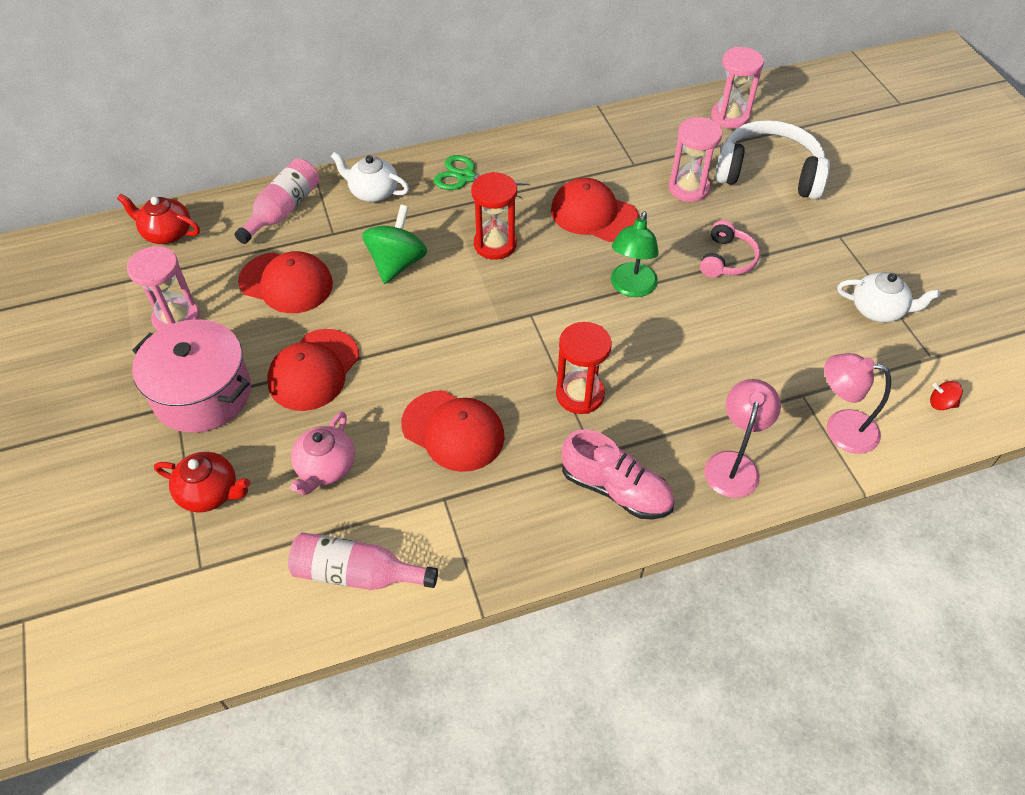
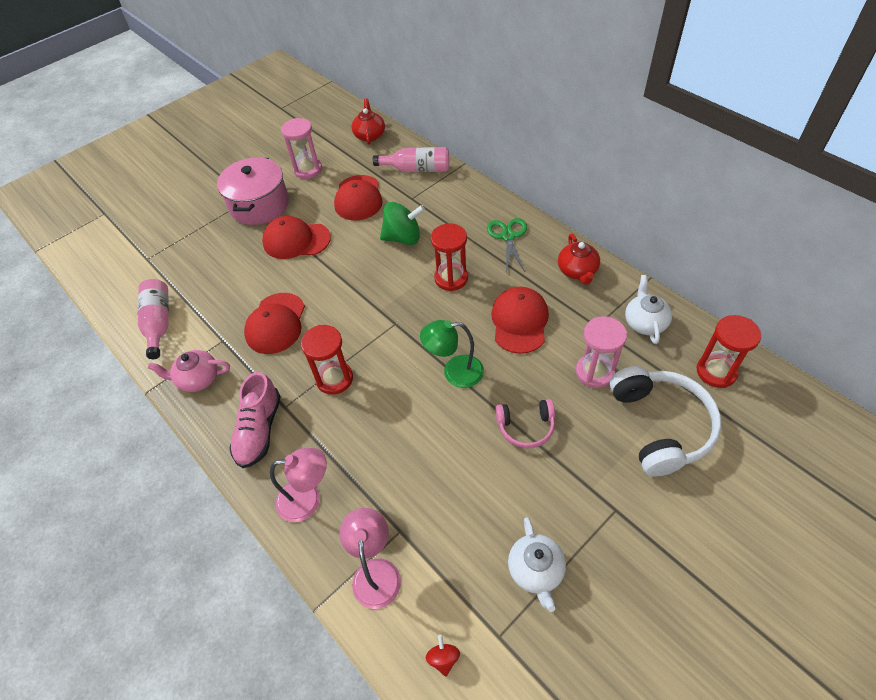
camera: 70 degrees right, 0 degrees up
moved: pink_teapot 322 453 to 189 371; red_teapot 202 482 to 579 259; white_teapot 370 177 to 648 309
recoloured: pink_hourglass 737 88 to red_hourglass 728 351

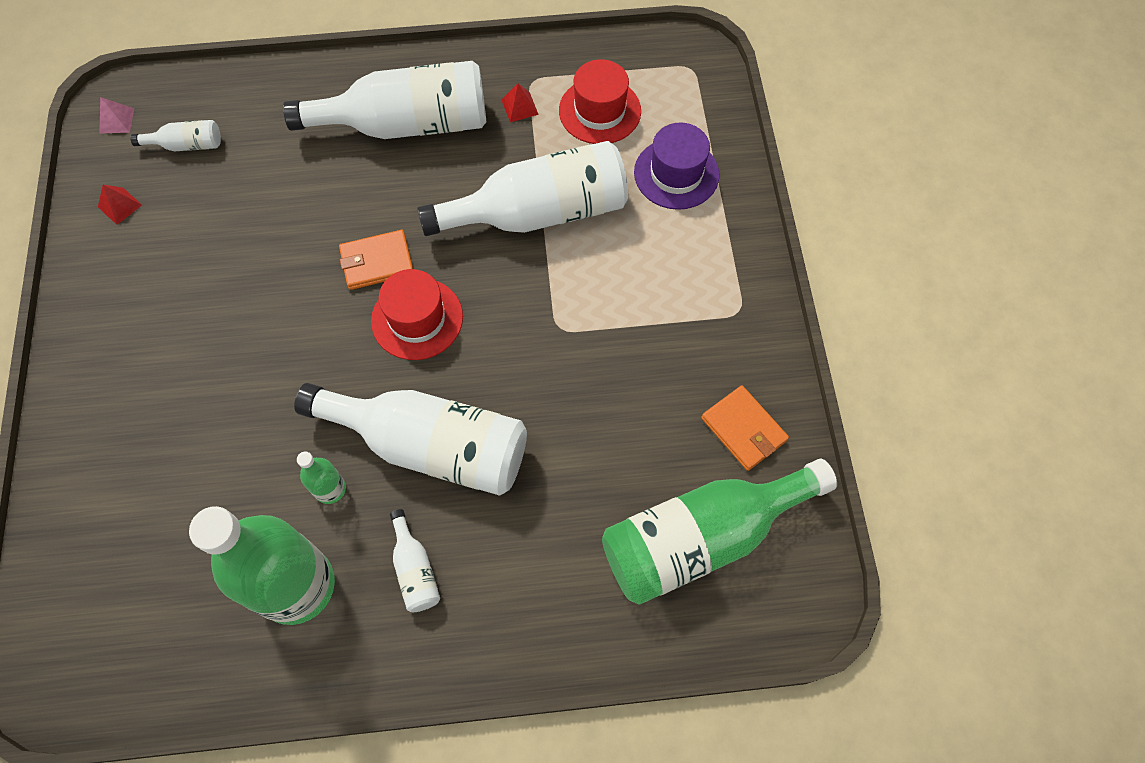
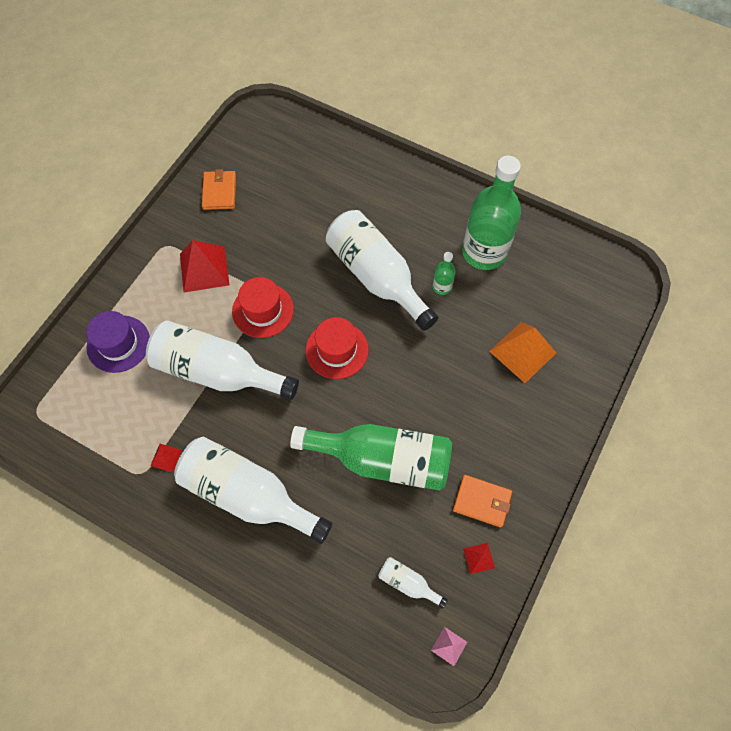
camera: 145 degrees left, 0 degrees up
removed: white_bottle 415 560
added: red_pyramid 204 266; orange_pyramid 522 352
moved: red_hat 600 101 to 263 307; green_bottle 719 532 to 371 457; orange_wallet 376 260 to 482 501

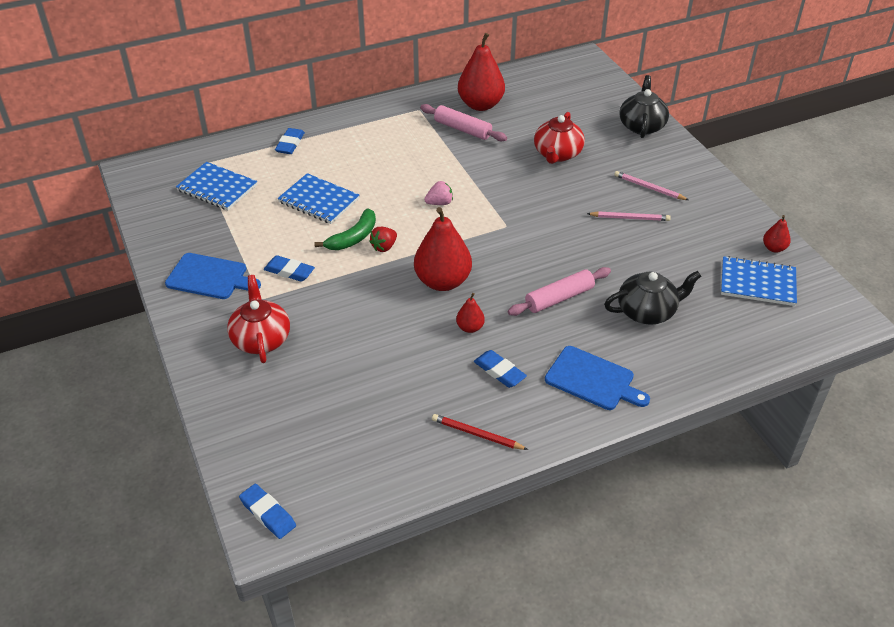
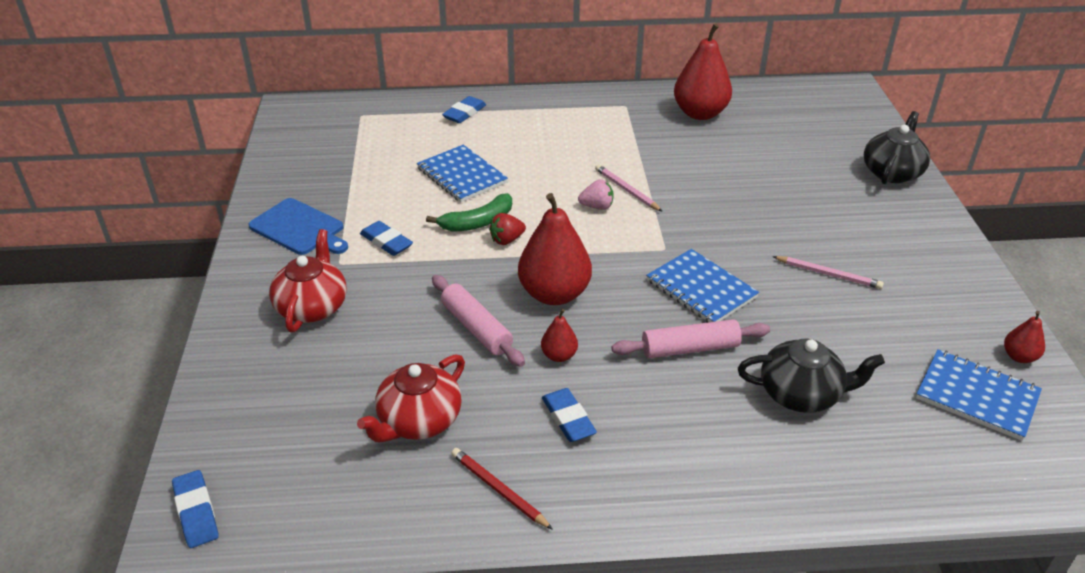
camera: 20 degrees right, 5 degrees down
removed: blue_cutting_board 597 378
moved: red_teapot 559 138 to 411 398; pink_rolling_pin 463 122 to 478 321; pink_pencil 651 185 to 629 188; blue_notebook 216 186 to 702 286

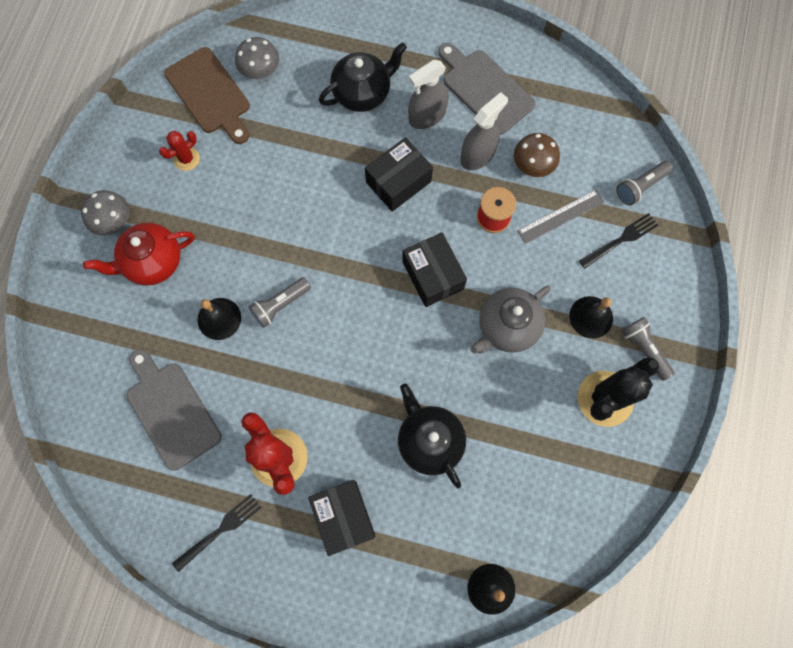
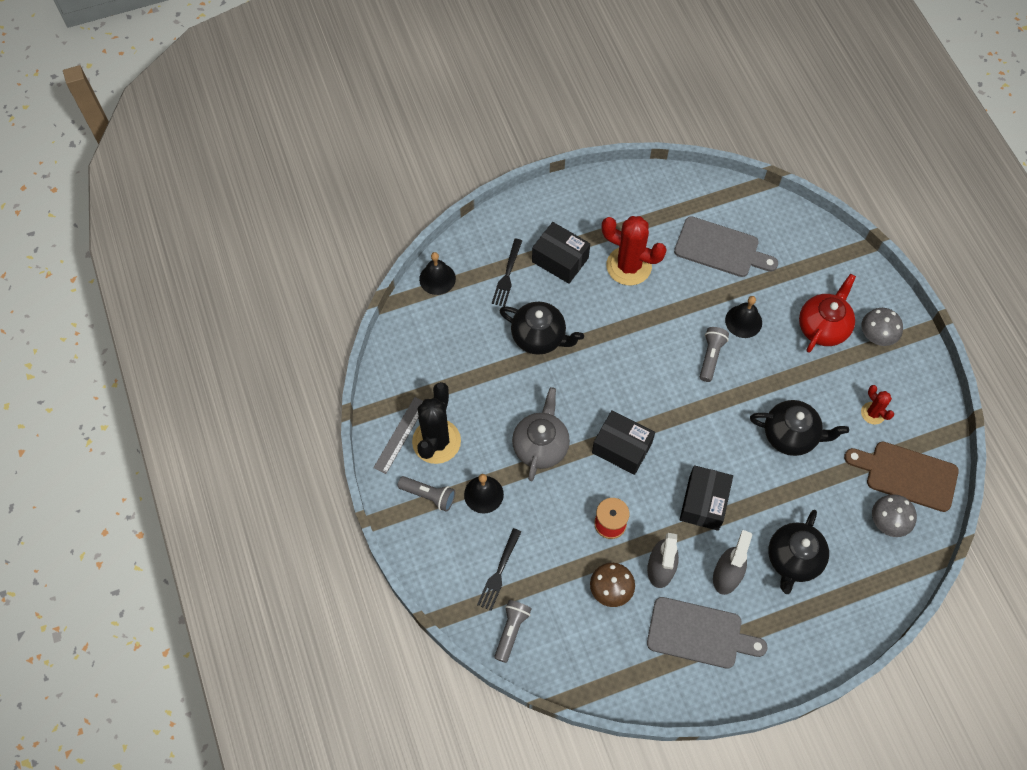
camera: 145 degrees right, 10 degrees down
added: black_teapot 799 428
moved: grey_ruler 560 217 to 398 435; black_fork 216 533 to 507 273
turned: red_cactus 179 151 = 877 405 45 degrees counterclockwise

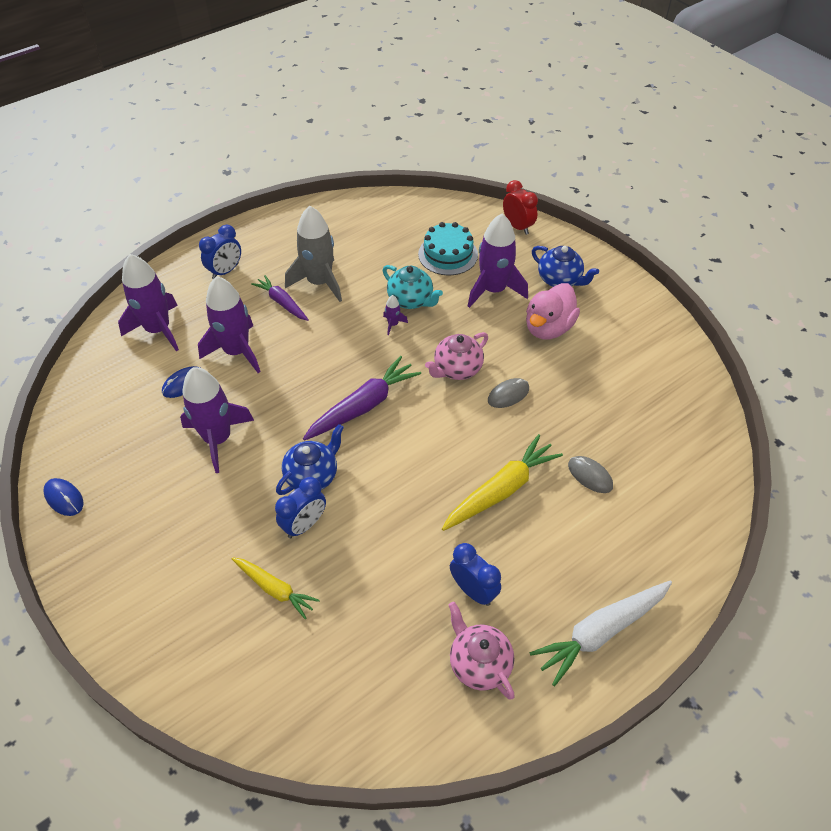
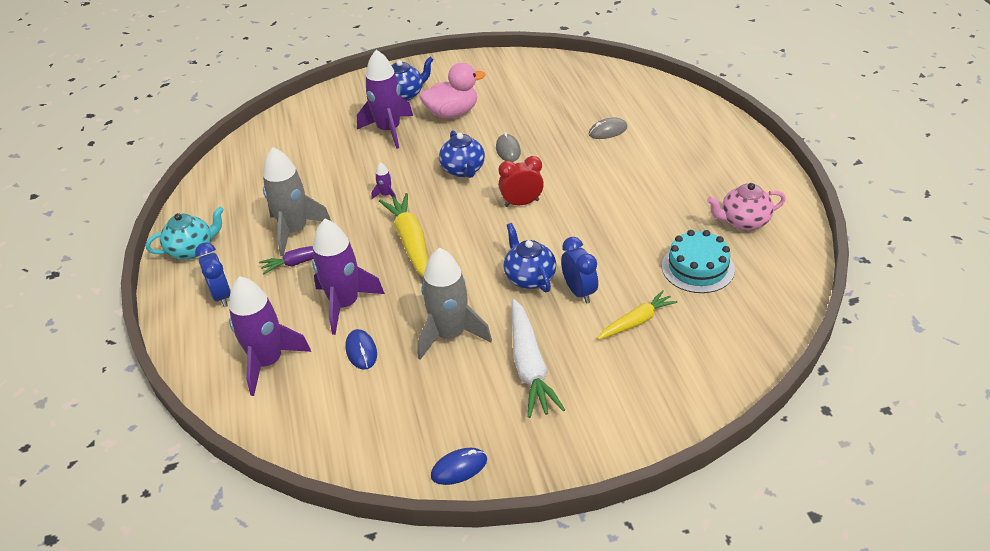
camera: 65 degrees left, 10 degrees down
removed: purple_carrot 362 398; blue_clock 475 574
moved: turquoise_teapot 412 287 to 185 233; yellow_carrot 502 482 to 403 235; red_clock 520 207 to 521 181; white_carrot 600 633 to 538 358; turquoise_cake 448 248 to 698 261
recoloured: purple_rocket 217 420 to grey_rocket 454 304; pink_teapot 456 356 to blue_teapot 462 154
turned: pink_duck 553 311 = 452 91 75 degrees counterclockwise

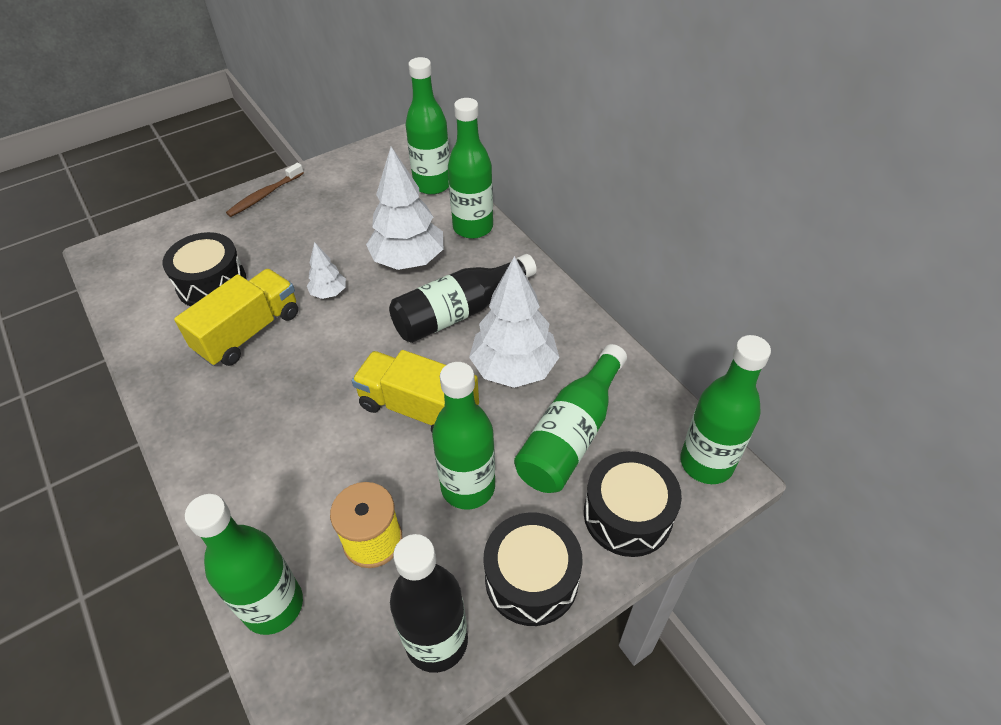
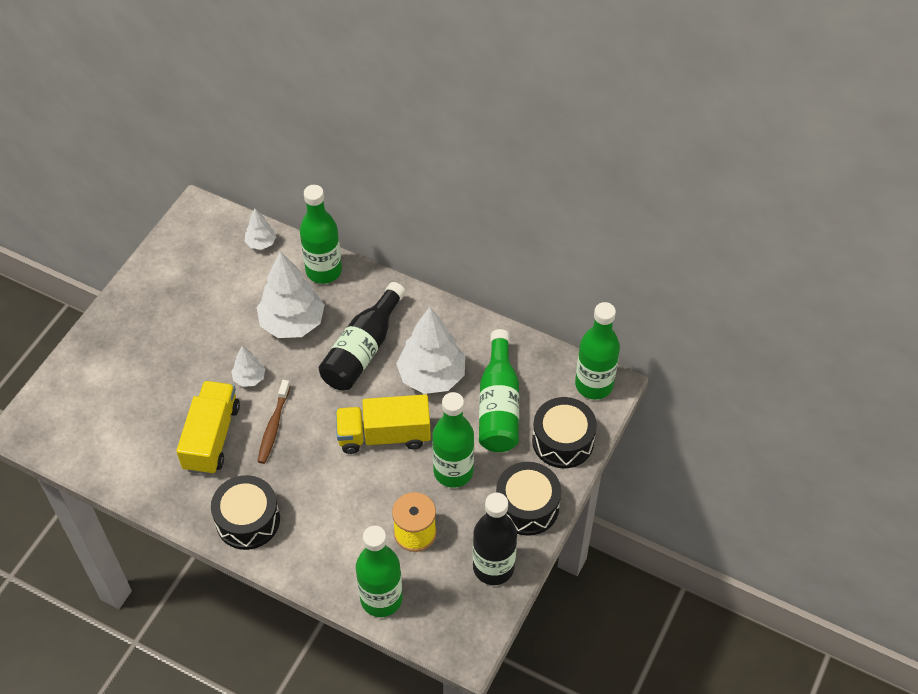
camera: 30 degrees left, 5 degrees up
moved: black_drum 204 269 to 245 512; brown_toothbrush 265 190 to 273 422
replaced: green_bottle 428 126 to white_tree 260 229

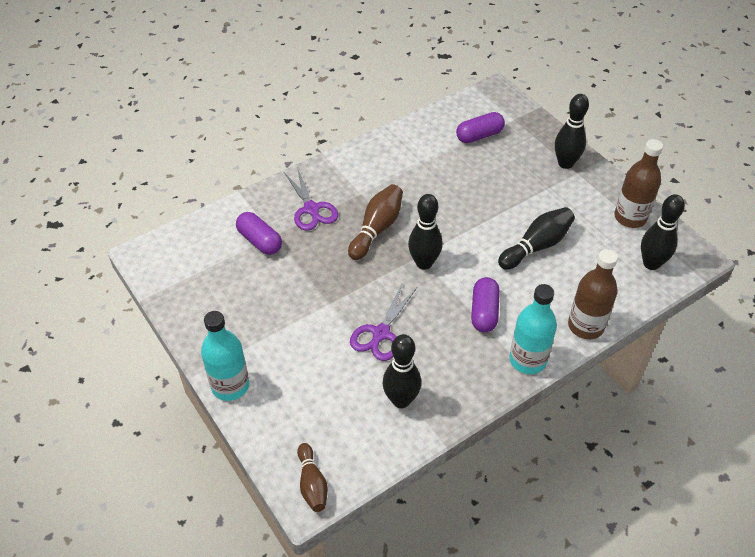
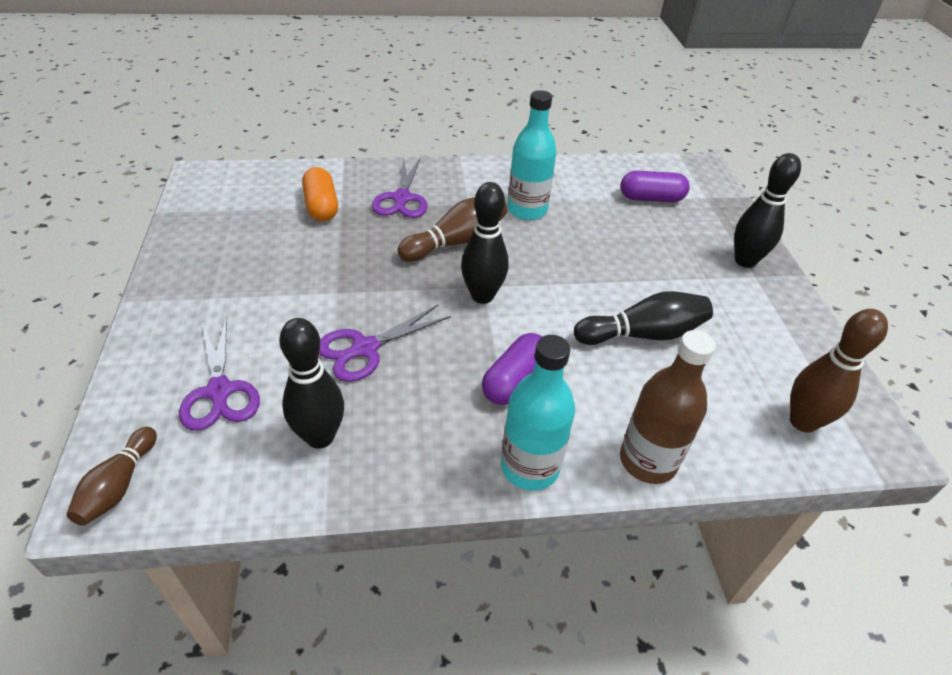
camera: 25 degrees right, 5 degrees down
removed: brown_bottle 638 183
added: purple_scissors 219 374
moved: turquoise_bottle 225 356 to 532 155
recoloured: purple_capsule 259 233 to orange_capsule 320 194; black_bowling_pin 663 232 to brown_bowling_pin 839 371

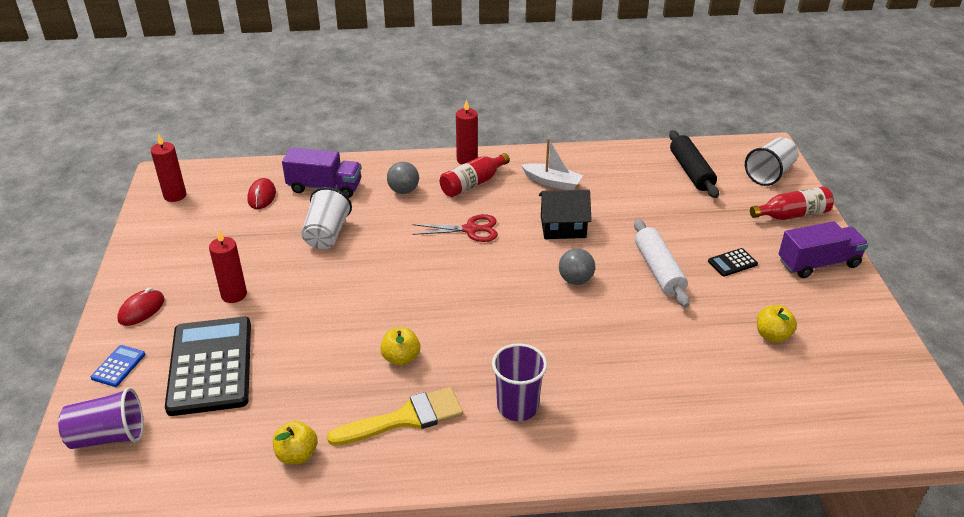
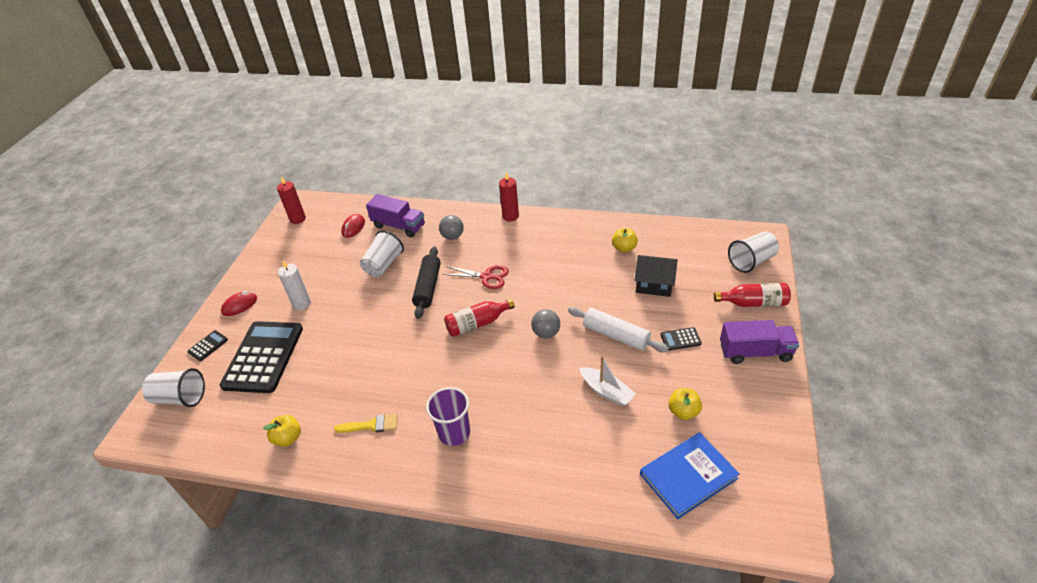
camera: 20 degrees right, 5 degrees up
added: blue_book 690 475
moved: black_rolling_pin 694 164 to 426 283; red_bottle 475 175 to 479 318; white_boat 552 164 to 608 381; yellow_apple 400 346 to 625 240; black_house 565 214 to 656 276
recoloured: purple_cup 101 418 to white_cup 173 387; blue_calculator 118 366 to black_calculator 207 345; red_candle 228 266 to white_candle 294 285
turned: white_rolling_pin 662 263 = 618 330 60 degrees counterclockwise
resized: yellow_brush 395 416 = 366 423 x0.62

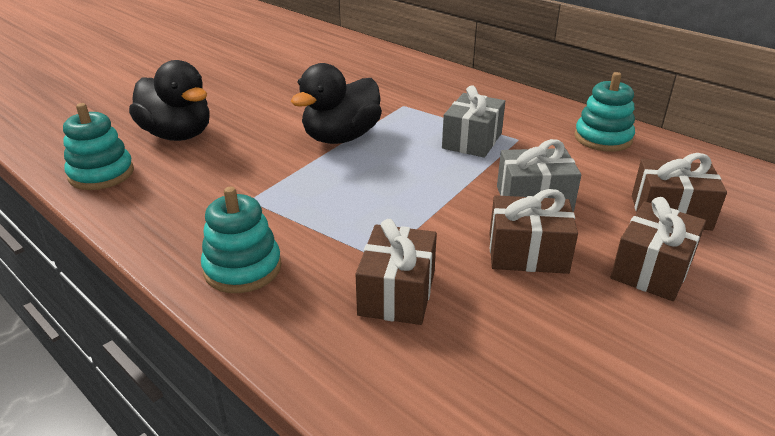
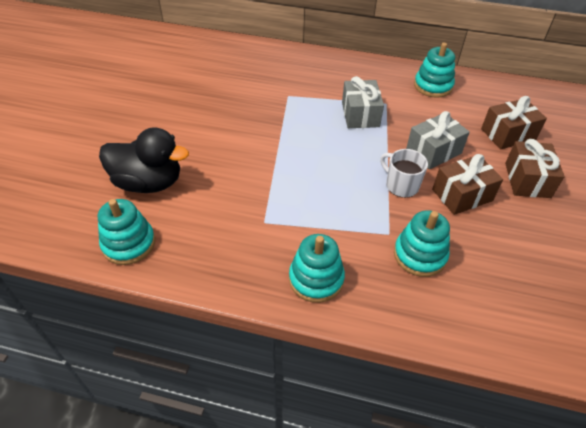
camera: 30 degrees left, 15 degrees up
removed: black_duck 336 103
added: white_mug 404 173
replaced: brown_gift 396 272 to turquoise_stacking_toy 422 243

